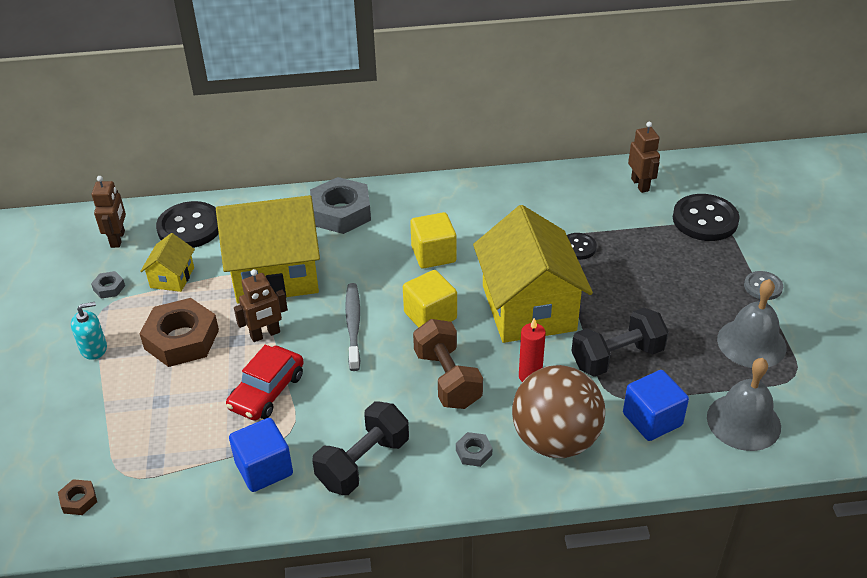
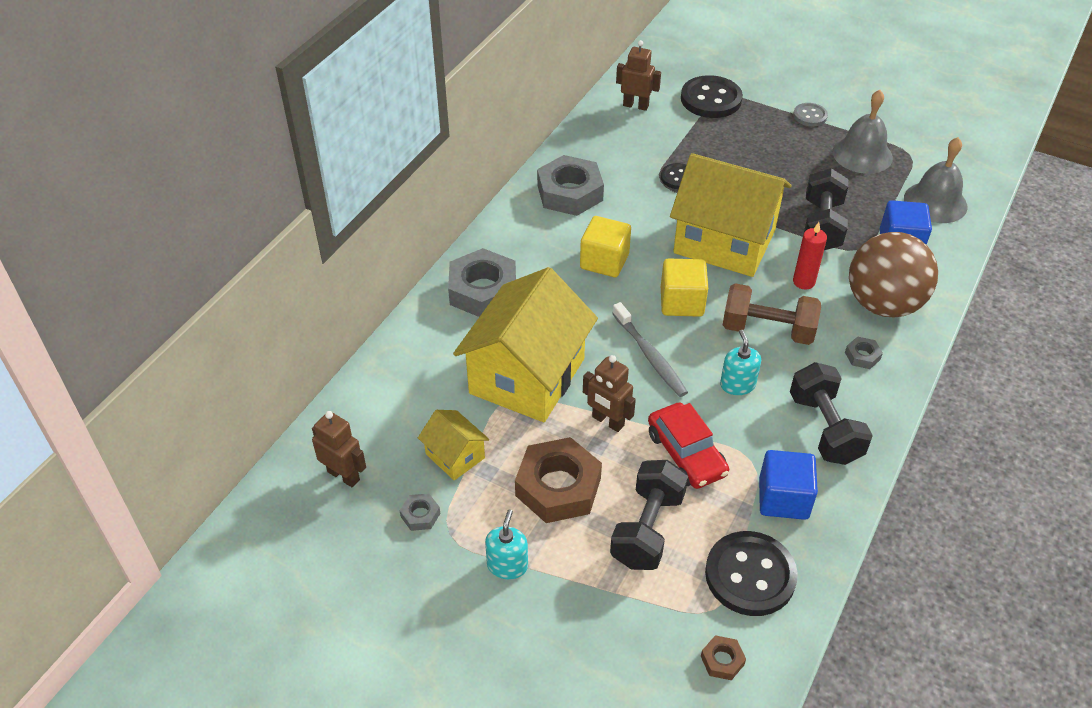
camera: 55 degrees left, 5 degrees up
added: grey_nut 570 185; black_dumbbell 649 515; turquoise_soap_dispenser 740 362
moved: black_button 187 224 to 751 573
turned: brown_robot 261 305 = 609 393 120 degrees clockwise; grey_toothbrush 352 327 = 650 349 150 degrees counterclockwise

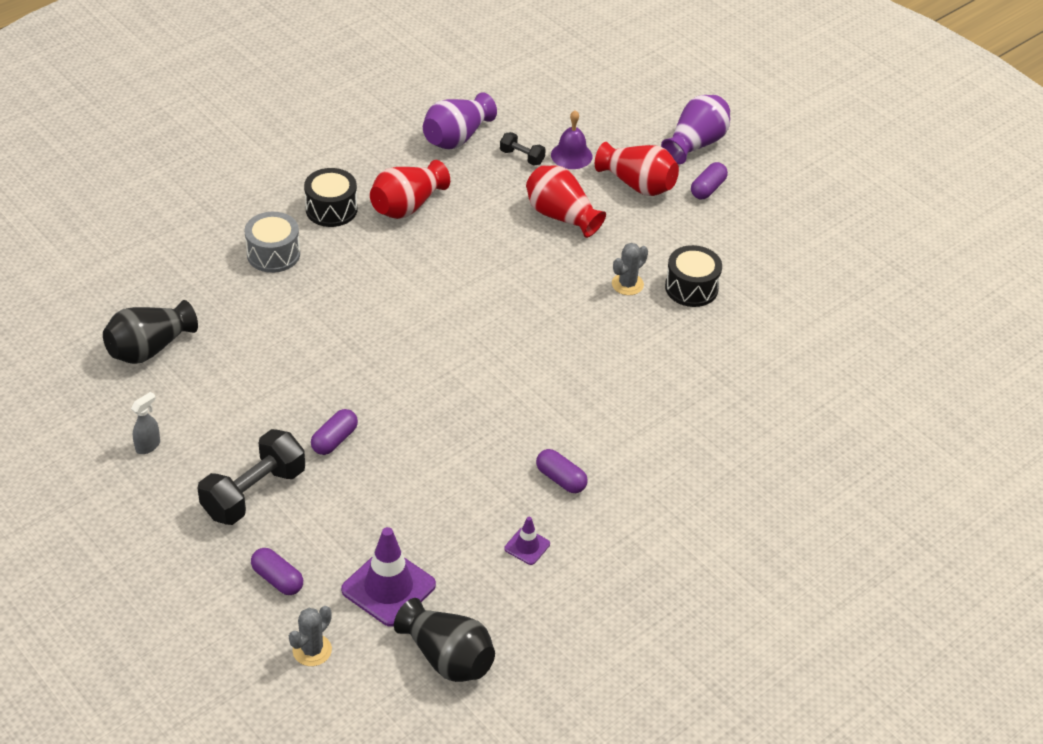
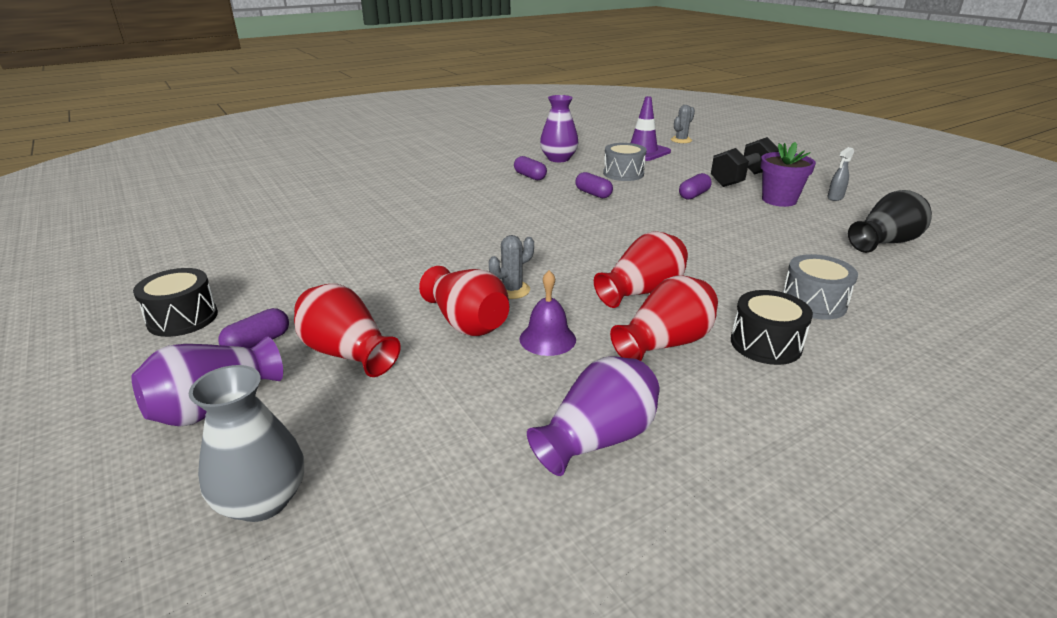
camera: 170 degrees left, 15 degrees down
removed: black_vase 444 640; black_dumbbell 523 148
added: grey_vase 246 443; red_vase 641 269; grey_drum 625 162; purple_flower_pot 788 174
moved: black_drum 693 276 to 175 302; grey_cactus 630 269 to 511 267; purple_bell 571 139 to 548 313; purple_capsule 277 571 to 594 185
replaced: purple_traffic_cone 527 541 to purple_vase 559 128

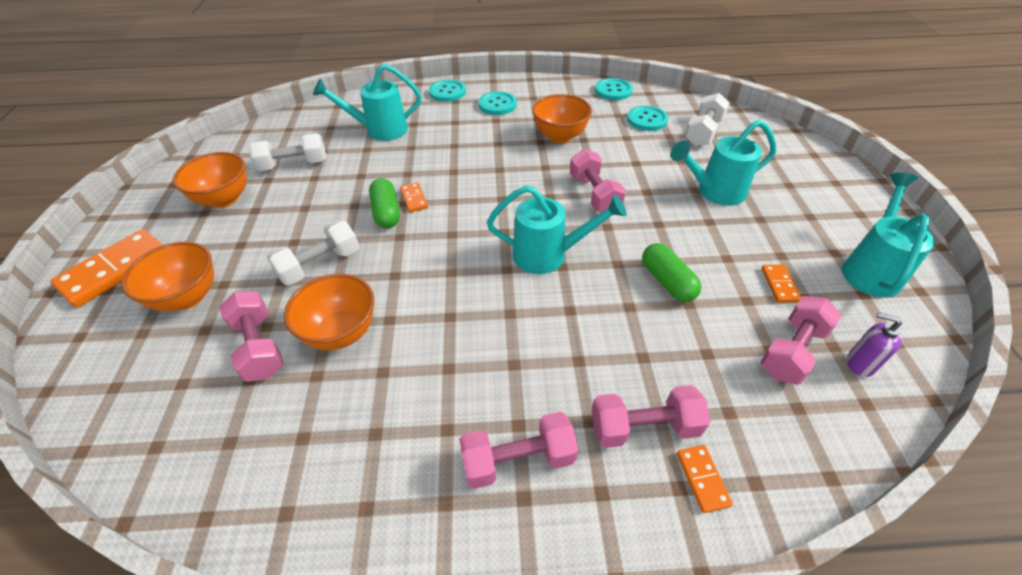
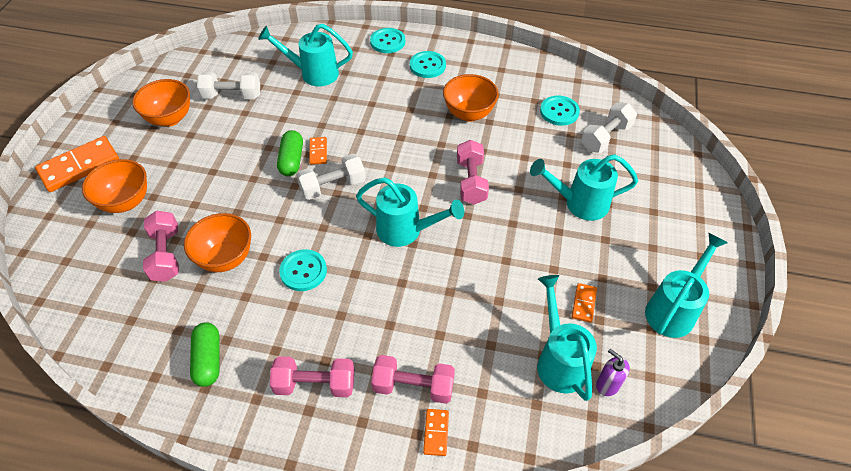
camera: 15 degrees right, 5 degrees up
moved: green_capsule 672 272 to 204 354; turquoise_button 614 89 to 303 270; white_dumbbell 313 252 to 331 177
replaced: pink_dumbbell 801 340 to turquoise_watering_can 567 338

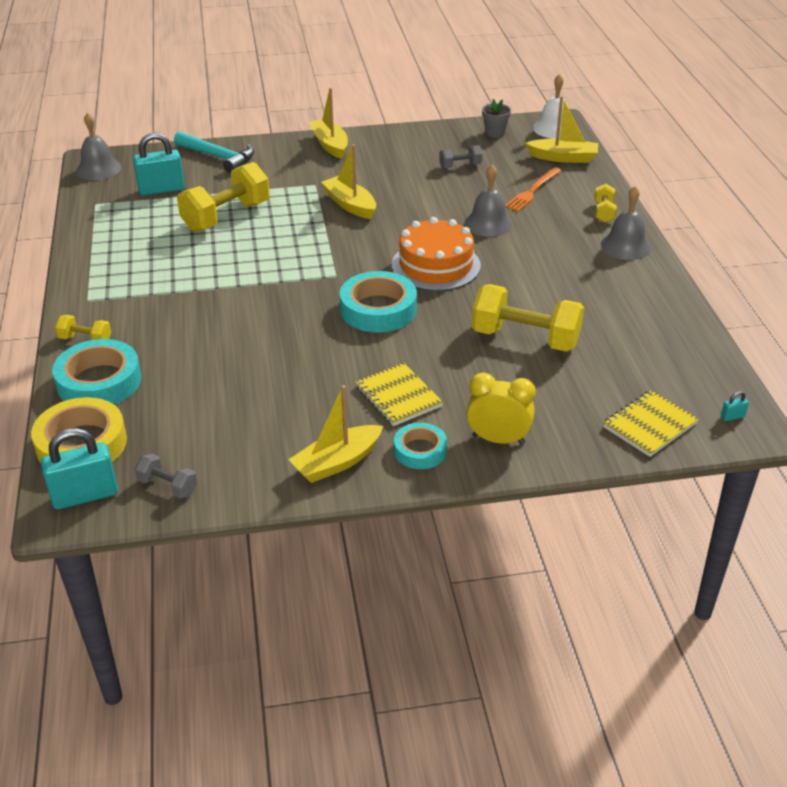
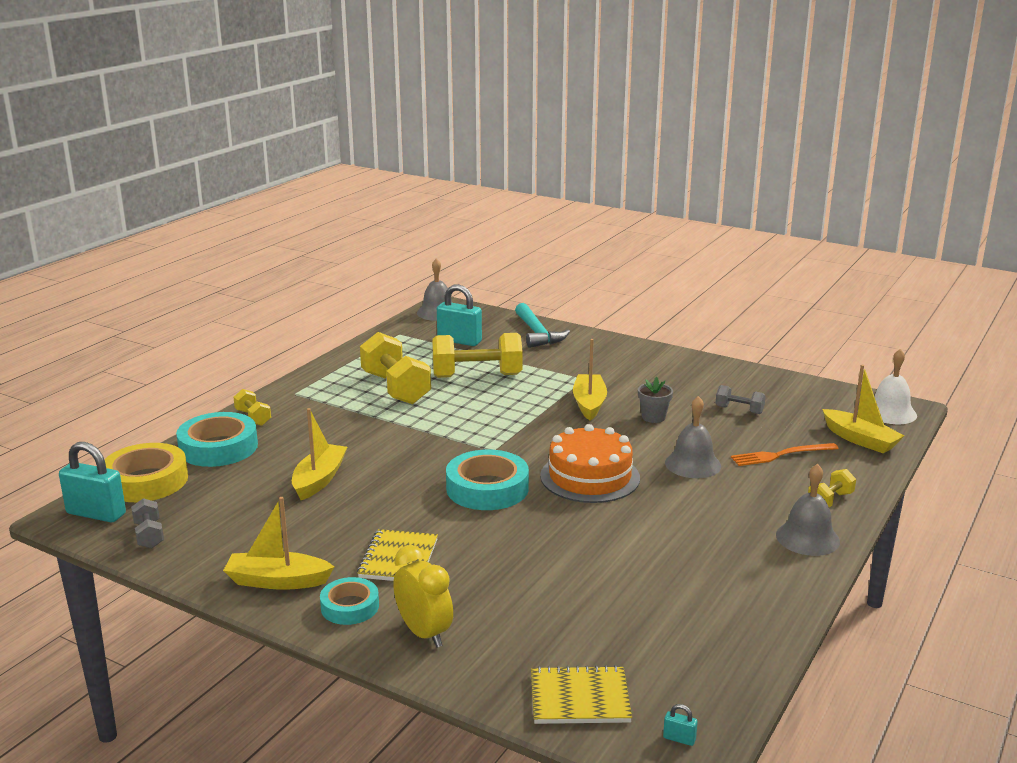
camera: 40 degrees right, 15 degrees down
moved: yellow_boat 328 123 to 319 454; yellow_dumbbell 528 318 to 395 368; grey_flower_pot 496 118 to 655 400

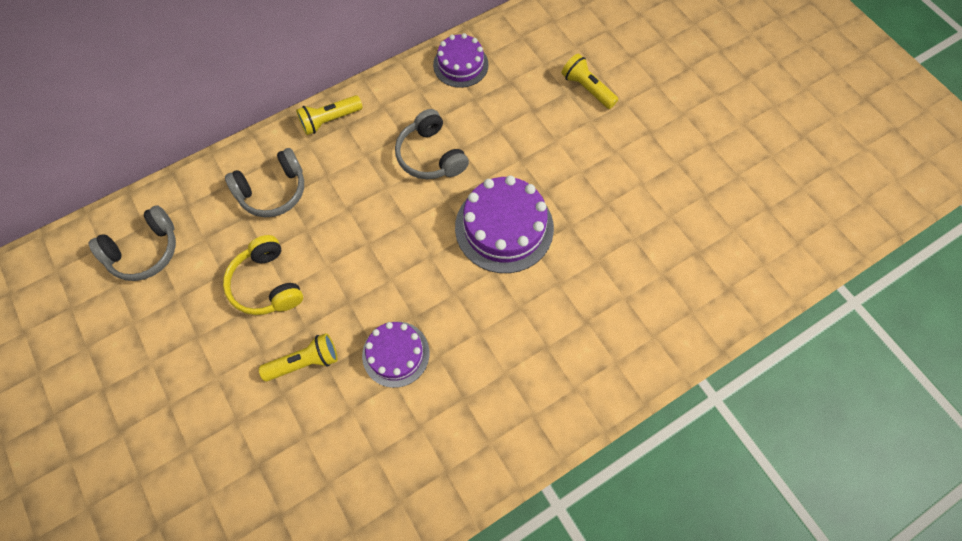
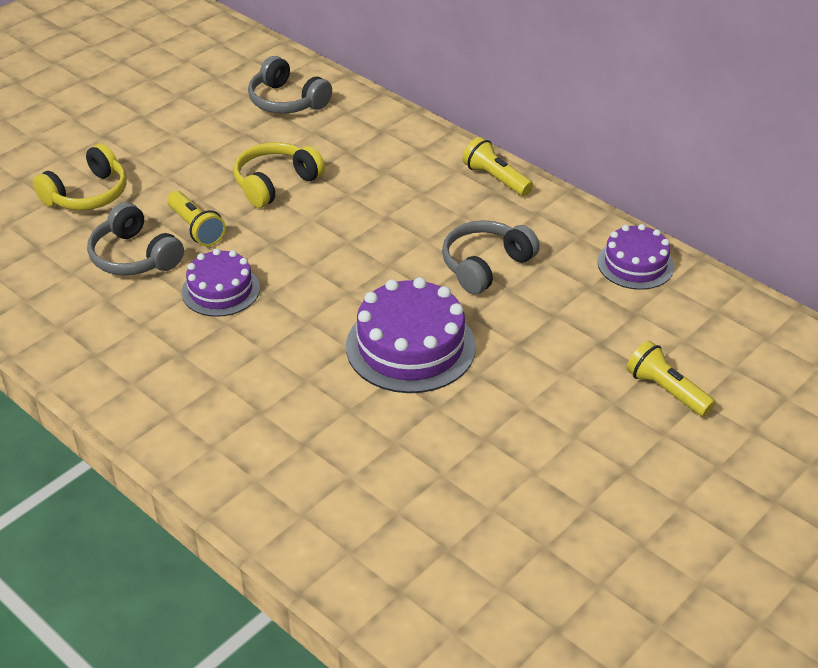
camera: 75 degrees right, 25 degrees down
added: yellow_headphones 80 176
moved: grey_headphones 264 182 to 135 238
turned: yellow_flashlight 589 81 = 671 379 75 degrees counterclockwise

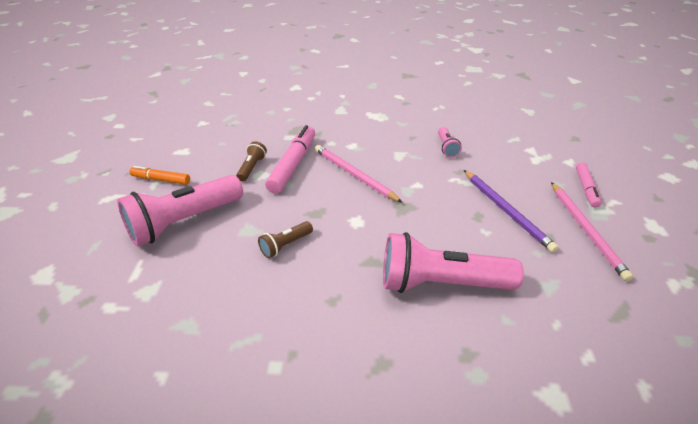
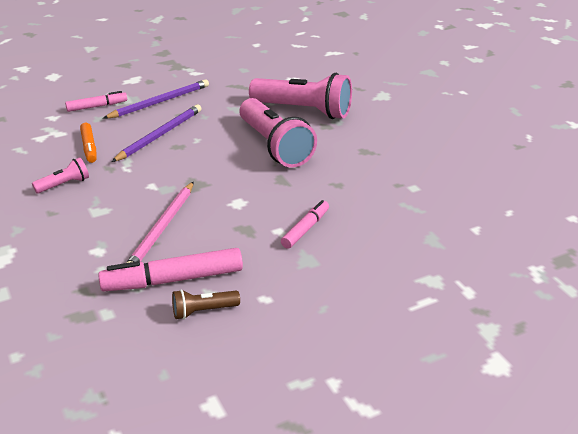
camera: 120 degrees left, 5 degrees down
moved: orange_marker 160 175 to 88 143; pink_flashlight 180 210 to 300 96
replaced: brown_flashlight 285 239 to pink_marker 305 224
recoloured: pink_pencil 592 231 to purple_pencil 156 98

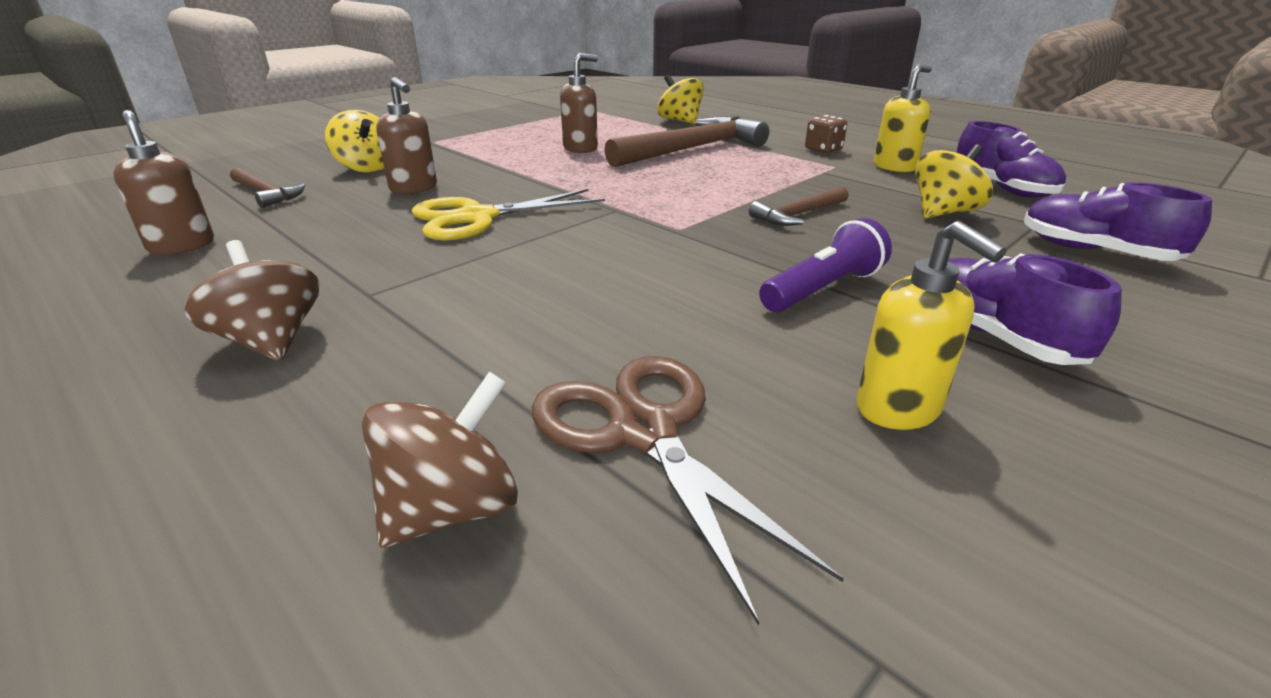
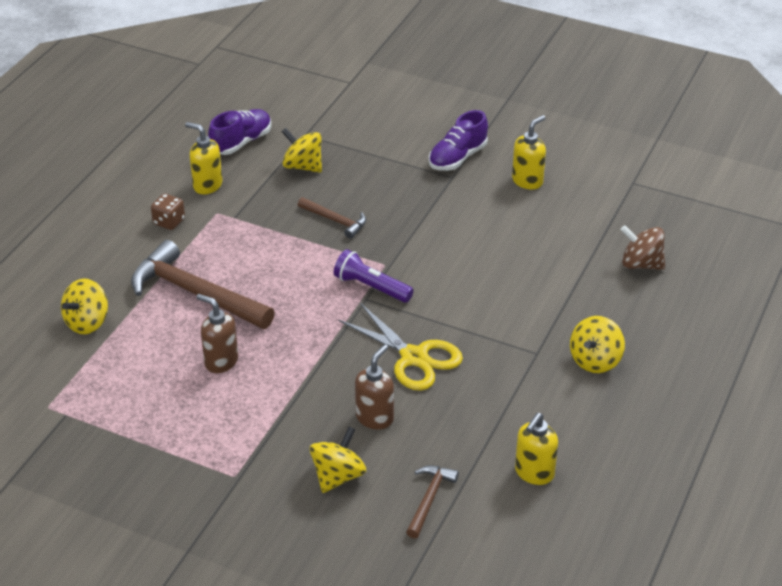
camera: 110 degrees left, 10 degrees up
removed: brown_scissors 688 491; purple_shoe 1118 221
moved: purple_flashlight 825 265 to 374 276
recoloured: brown_soap_dispenser 163 182 to yellow_soap_dispenser 536 449; brown_spinning_top 252 300 to yellow_spinning_top 597 344

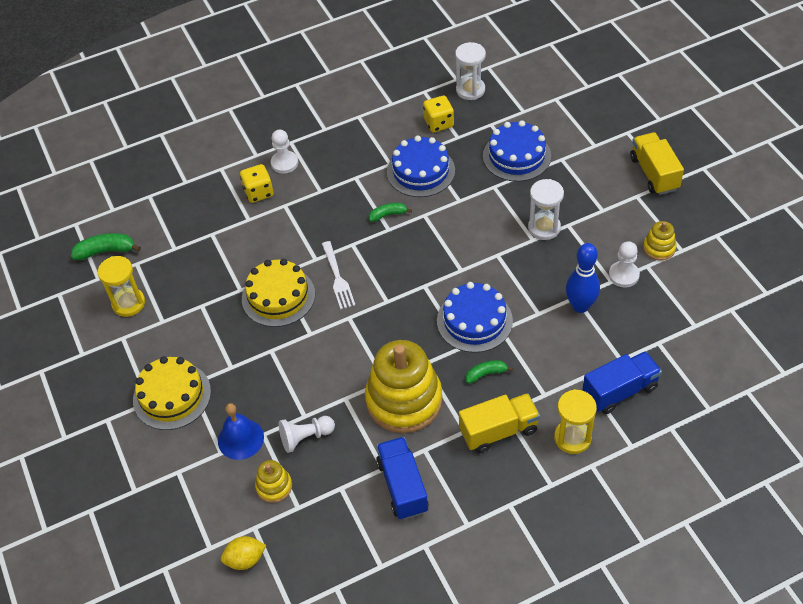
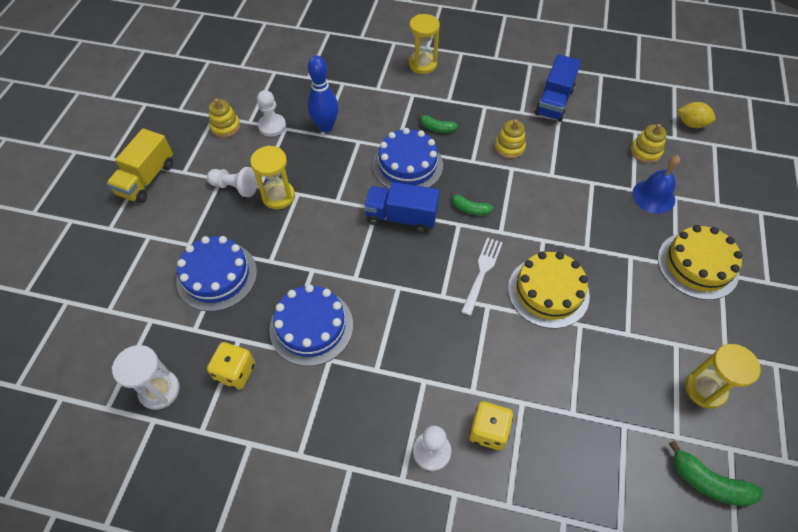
camera: 145 degrees left, 5 degrees up
removed: yellow_truck 499 423
moved: white_pawn 307 434 to 232 182; blue_truck 622 382 to 402 207; green_banana 390 212 to 472 203
recoloured: white_hourglass 546 209 to yellow_hourglass 272 177
resized: yellow_stacking_toy 404 386 = 510 139 x0.45

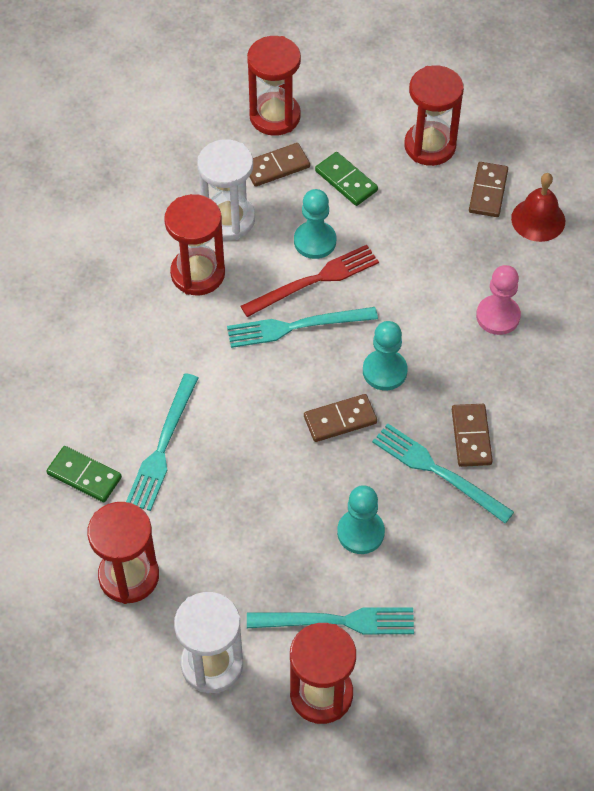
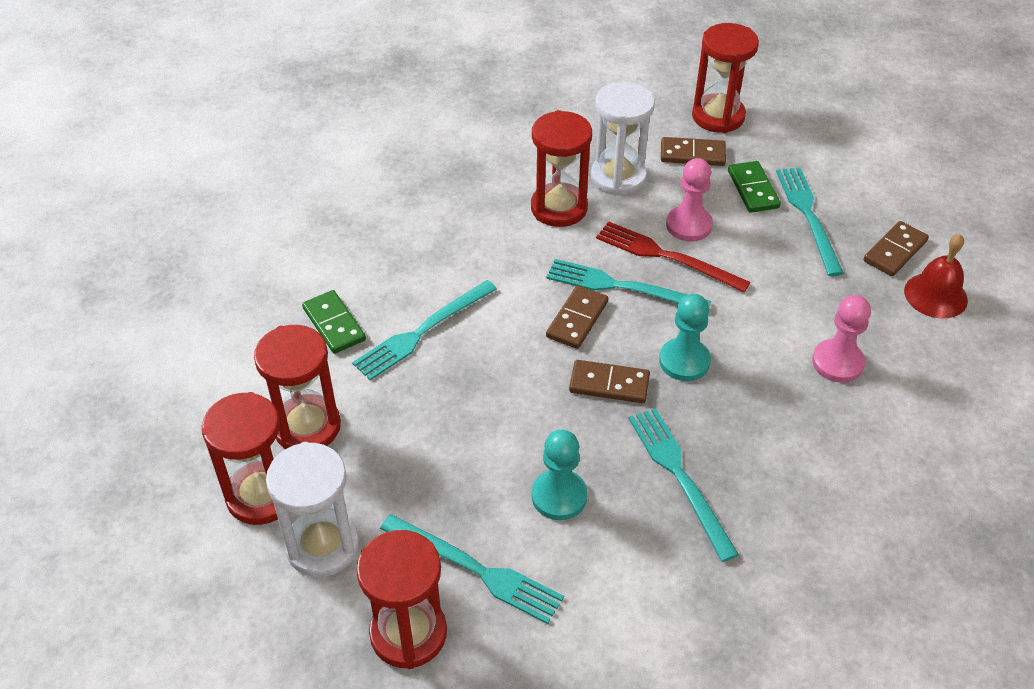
camera: 30 degrees right, 10 degrees down
added: turquoise_fork 810 221
moved: red_hourglass 434 115 to 241 458; brown_domino 472 435 to 577 317
recoloured: turquoise_pawn 315 224 to pink_pawn 689 200
turned: red_fork 310 281 = 673 256 150 degrees counterclockwise

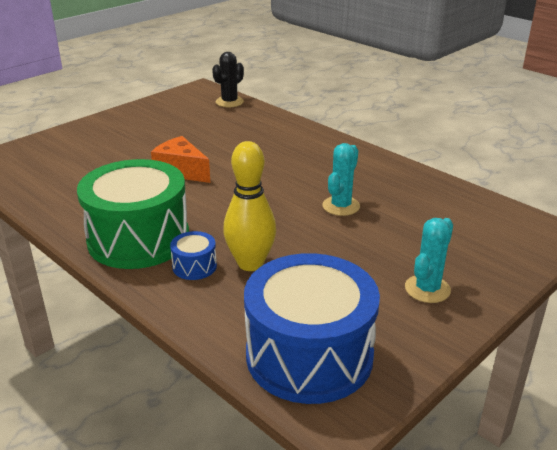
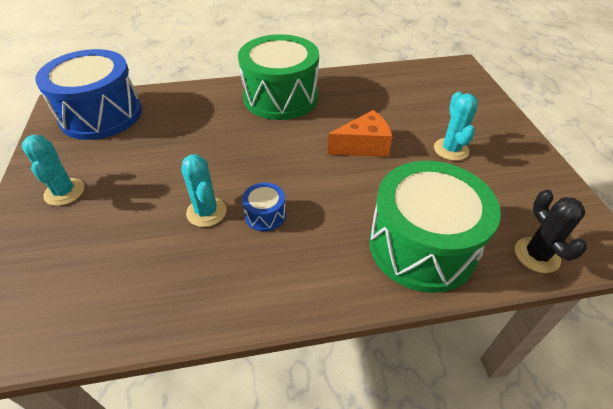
camera: 125 degrees right, 15 degrees up
removed: yellow_bowling_pin 249 206
added: green_drum 435 227; turquoise_cactus 456 126
moved: blue_drum 193 255 to 264 207

